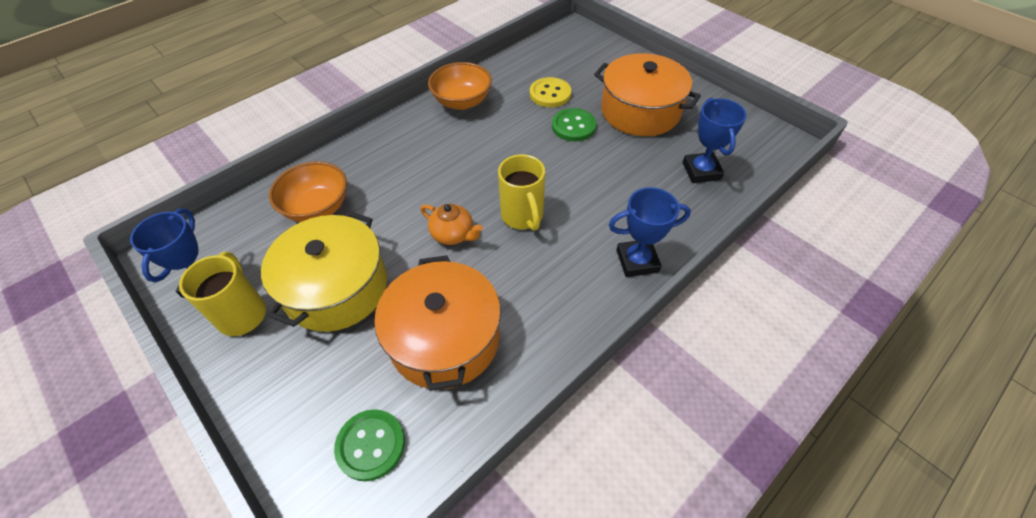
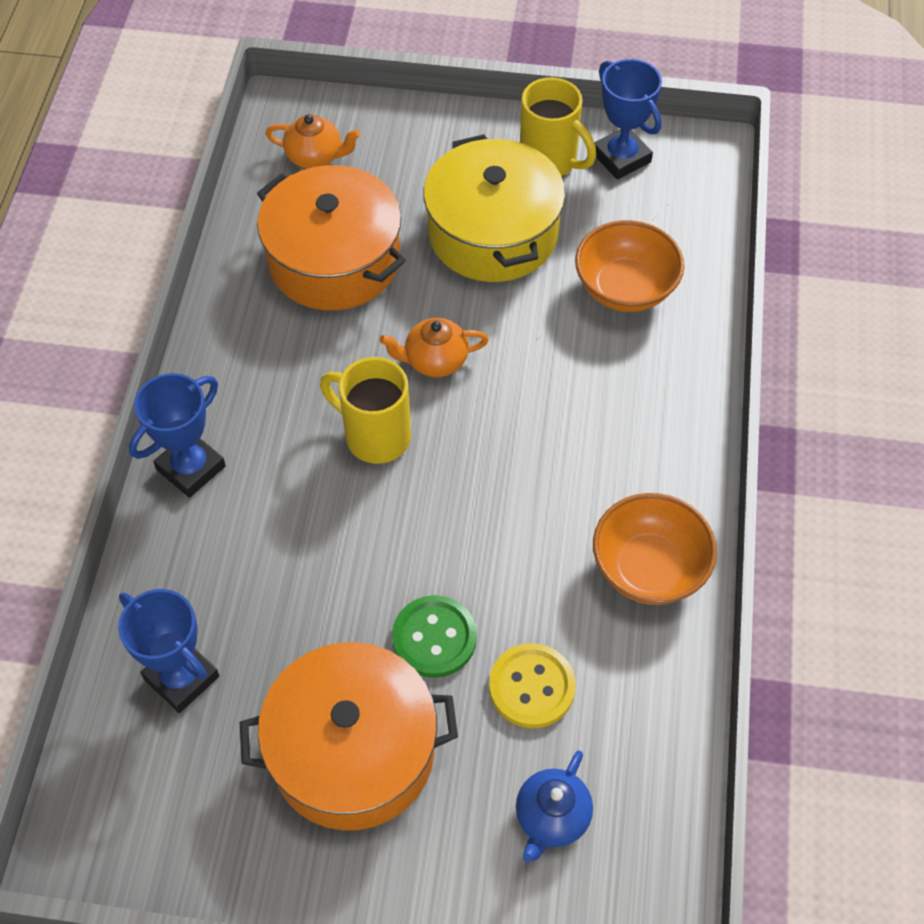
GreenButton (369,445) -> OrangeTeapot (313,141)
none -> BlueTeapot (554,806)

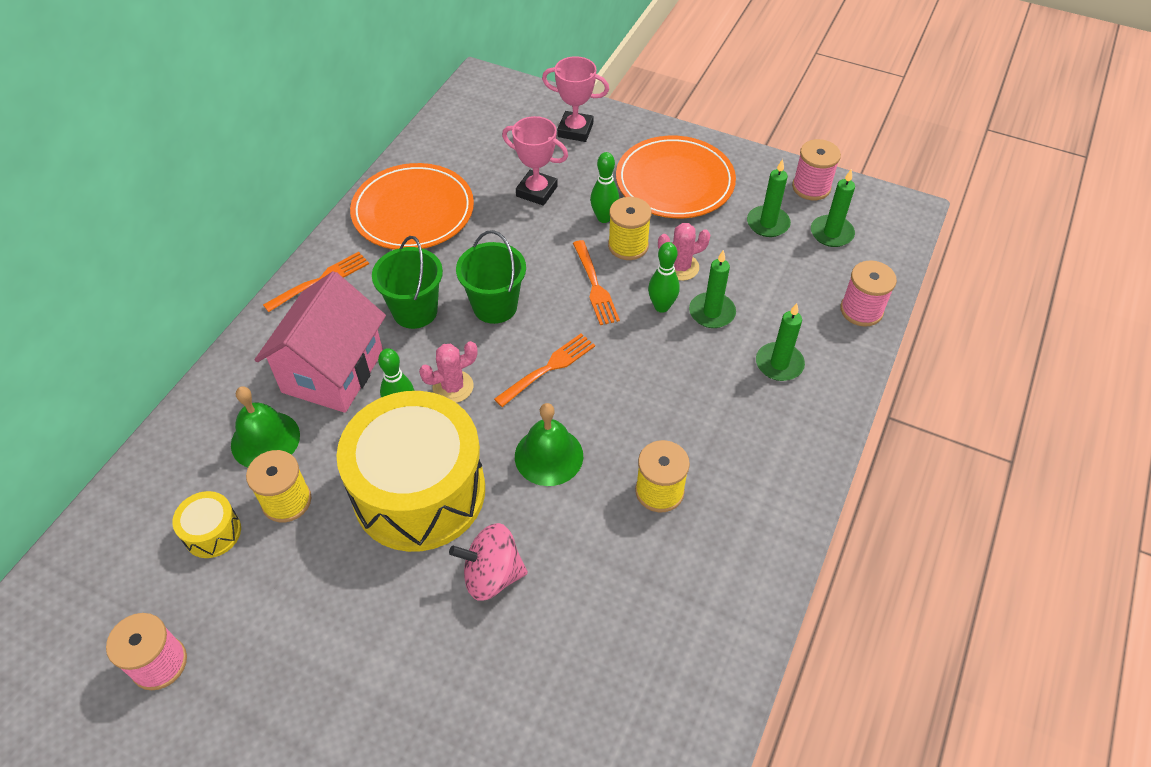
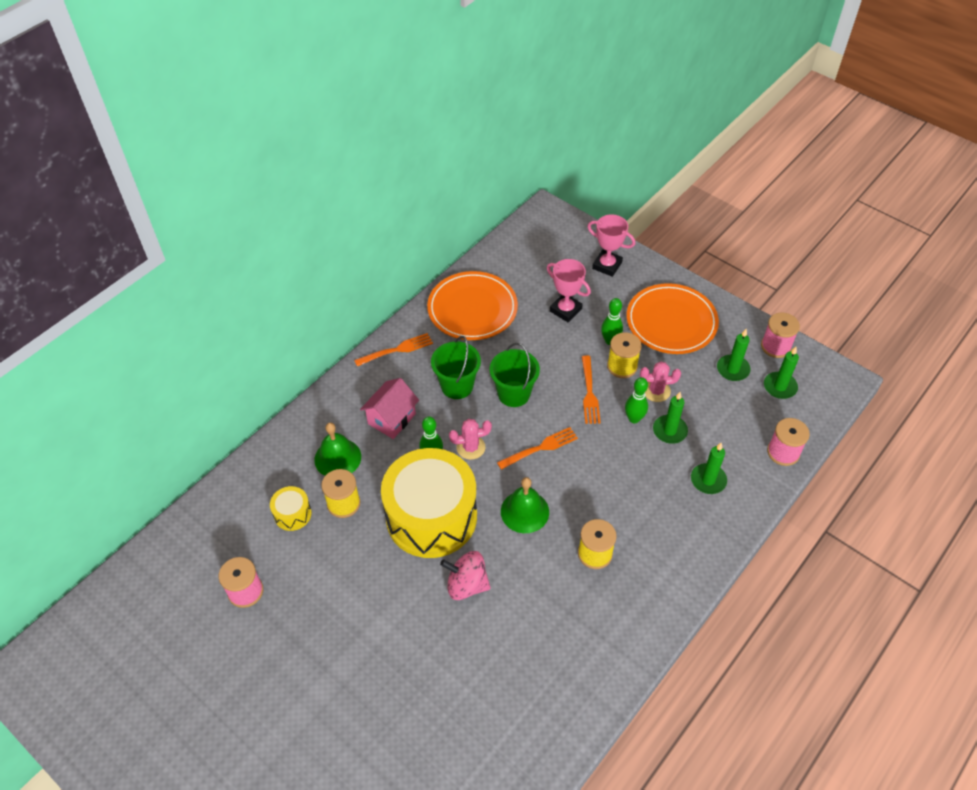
PinkHouse (320,342) -> PinkHouse (389,408), x0.64

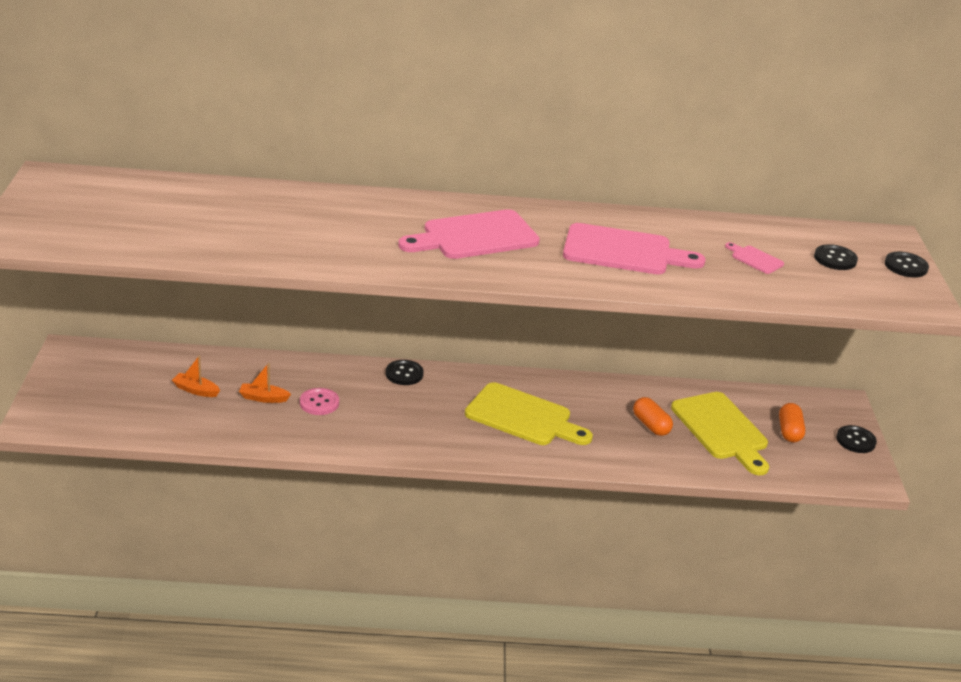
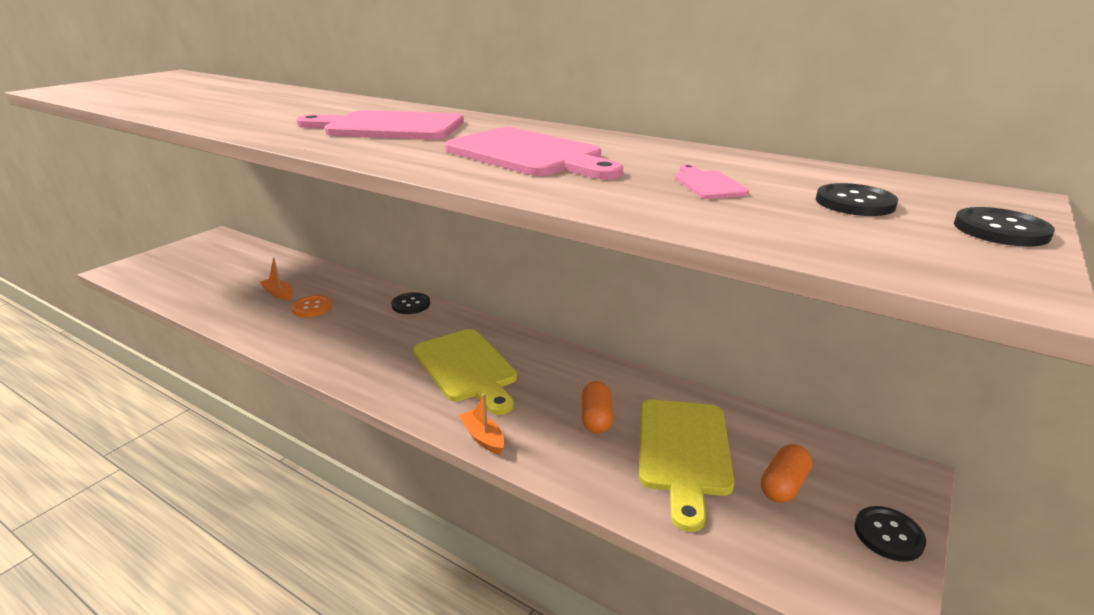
OrangeBoat (196,376) -> OrangeBoat (481,424), moved
PinkButton (319,401) -> OrangeButton (311,306)

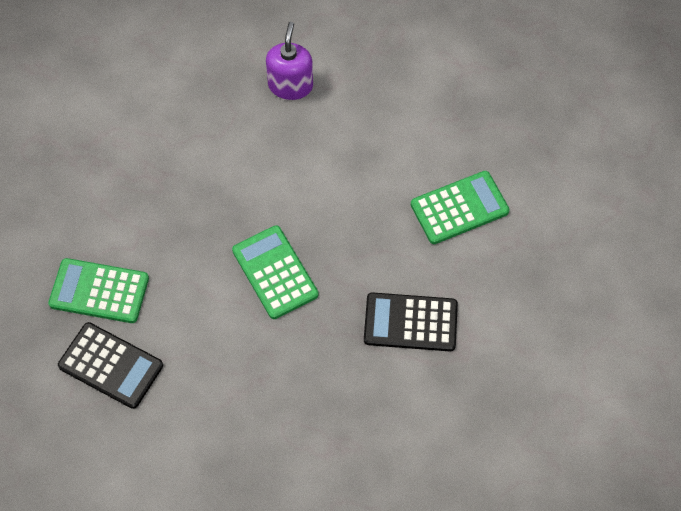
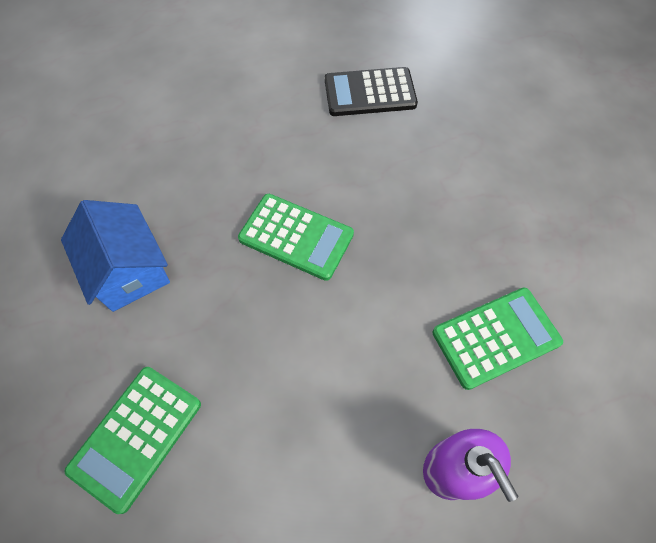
GreenCalculator (98,290) -> GreenCalculator (498,339), moved
BlackCalculator (411,321) -> BlueHouse (115,256)

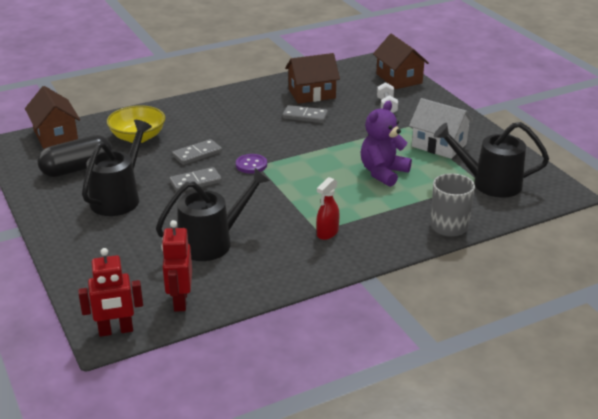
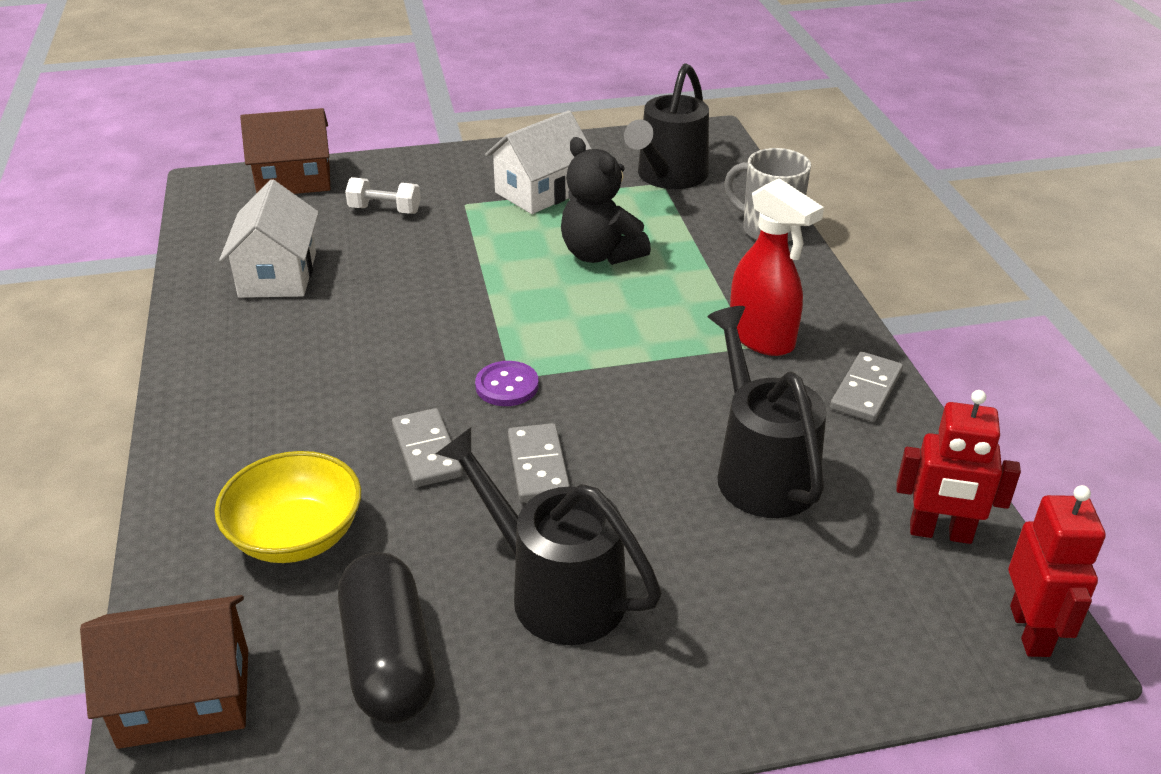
BrownHouse (312,78) -> WhiteHouse (269,238)
PurpleTeddyBear (386,144) -> BlackTeddyBear (606,201)
GreyDomino (305,114) -> GreyDomino (866,387), moved
RedSprayBottle (327,208) -> RedSprayBottle (777,267), x1.60

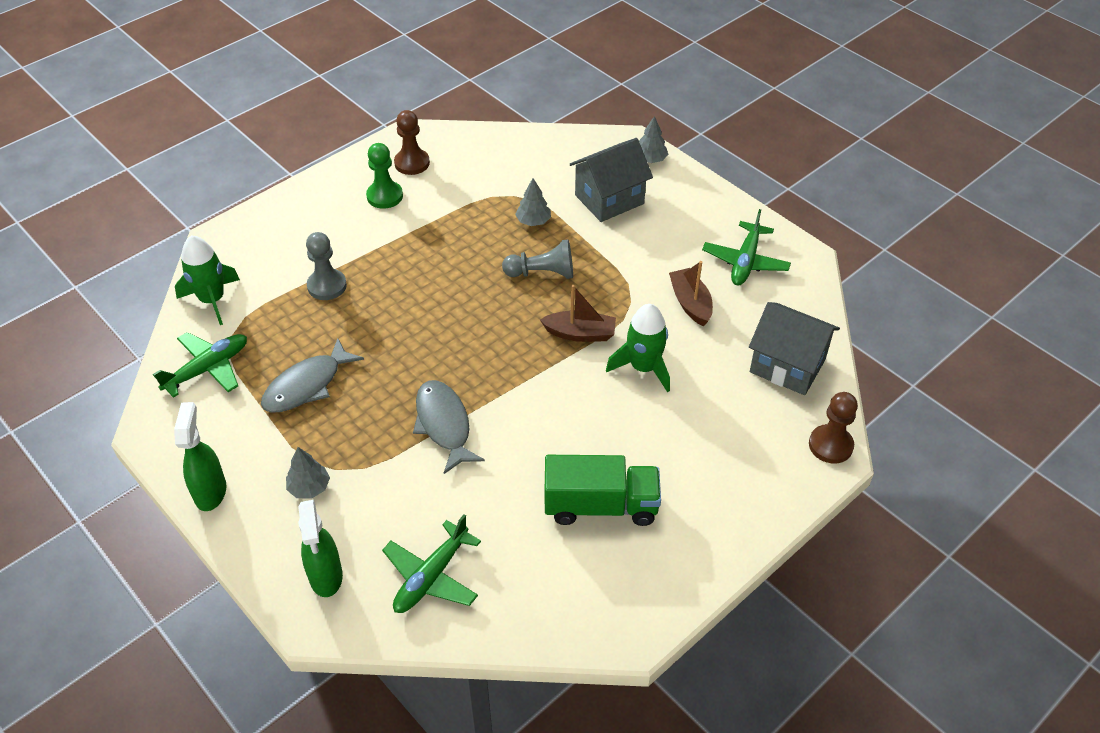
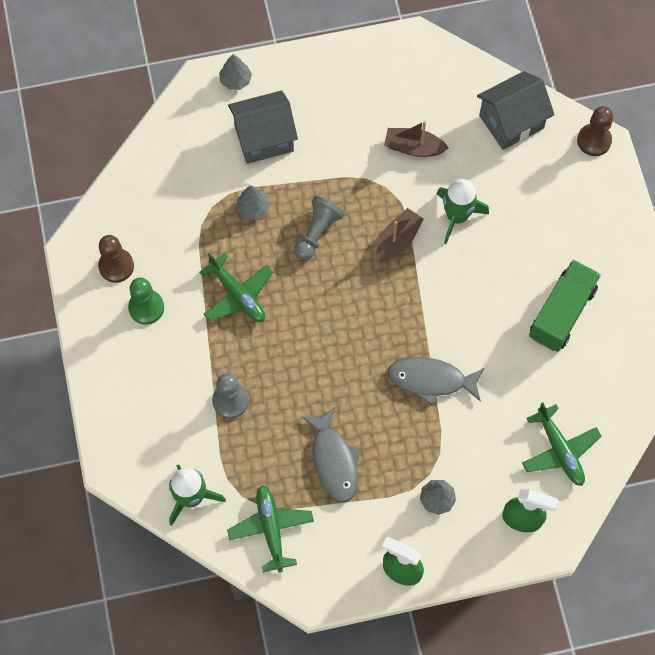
GreyHouse (611,180) -> GreyHouse (263,127), 75 degrees clockwise
GreenPlane (746,247) -> GreenPlane (236,287), moved

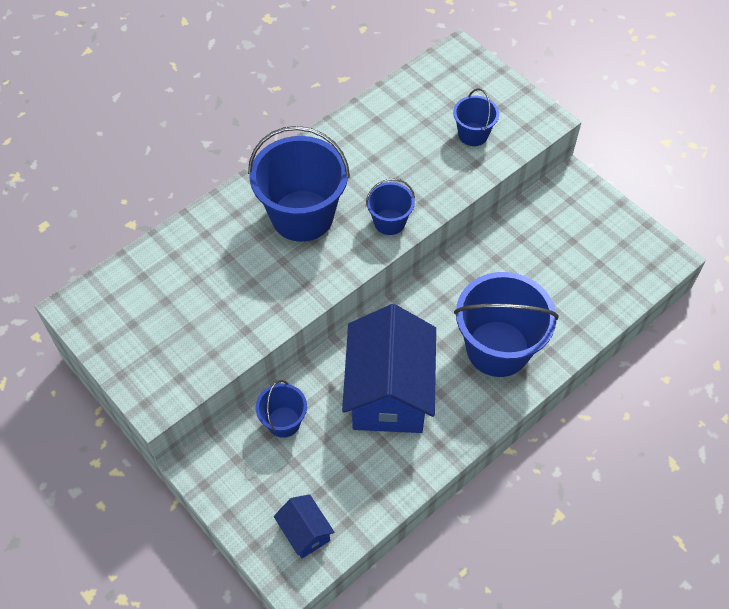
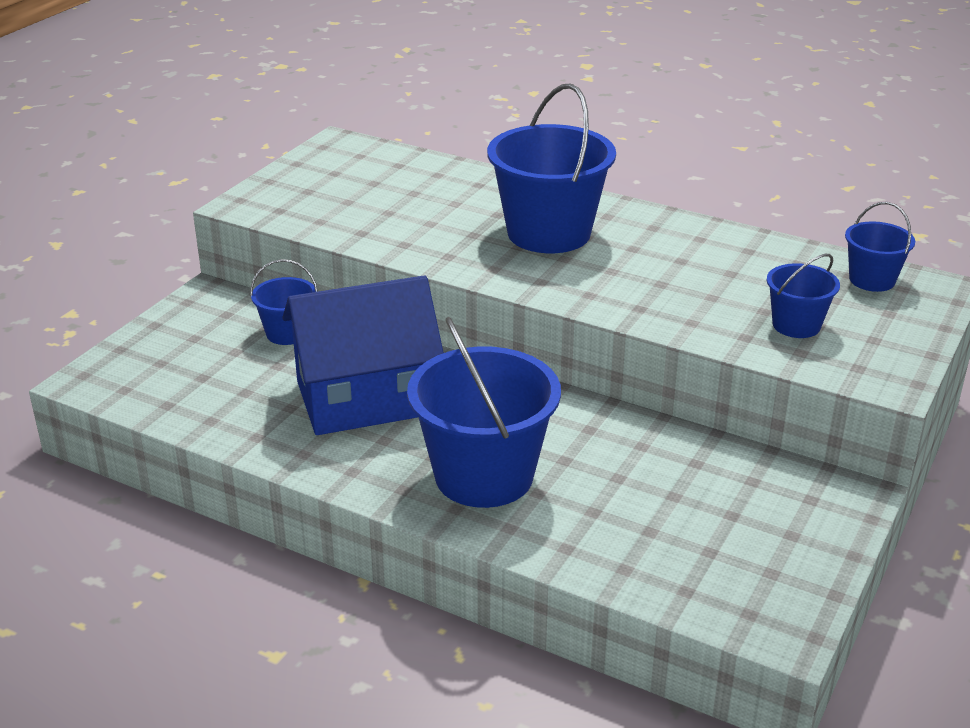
BlueBucket (390,206) -> BlueBucket (880,247), moved
BlueHouse (304,526) -> none

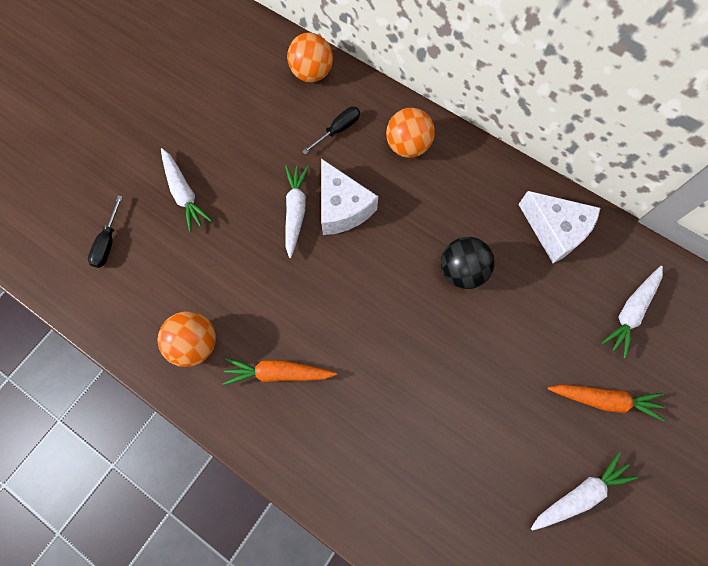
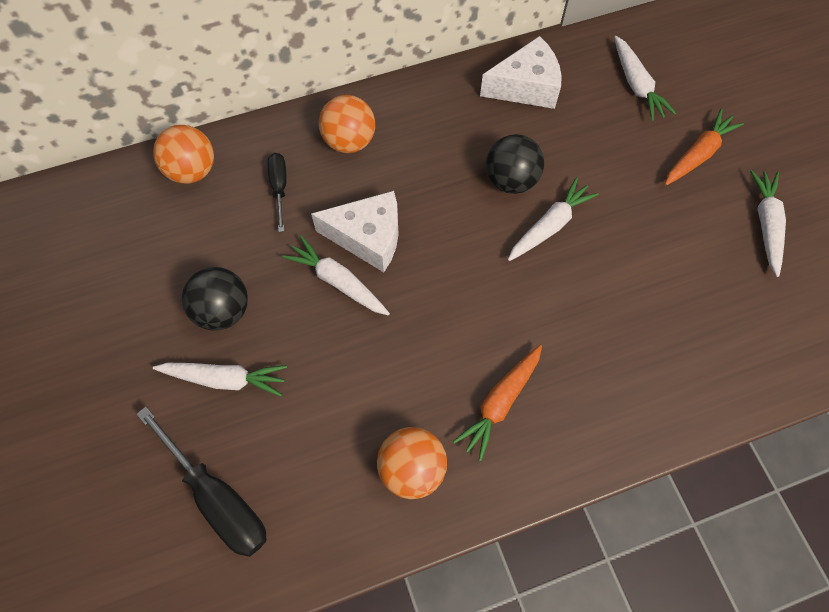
BlackScrewdriver (105,232) -> BlackScrewdriver (201,482), x1.75
none -> WhiteCarrot (553,219)
none -> BlackBall (215,299)

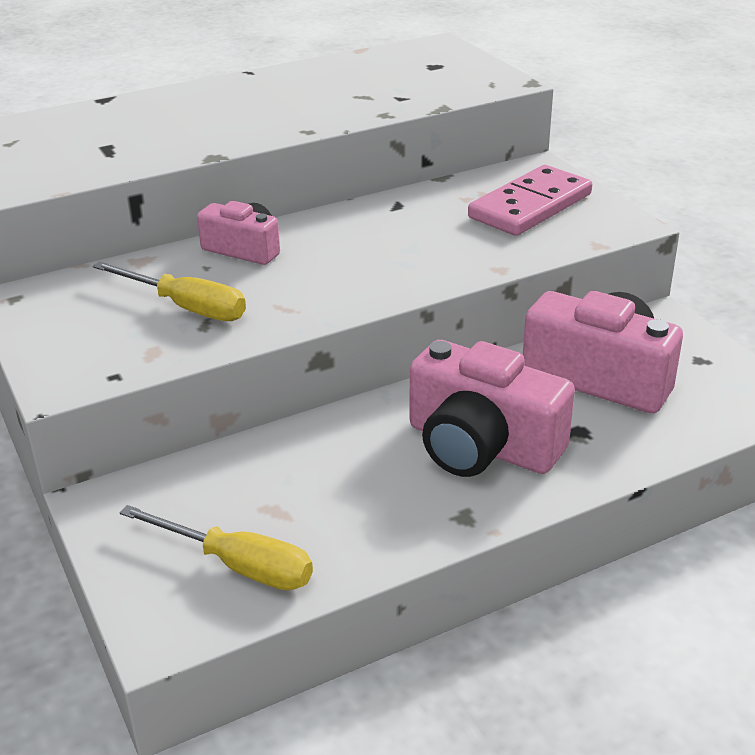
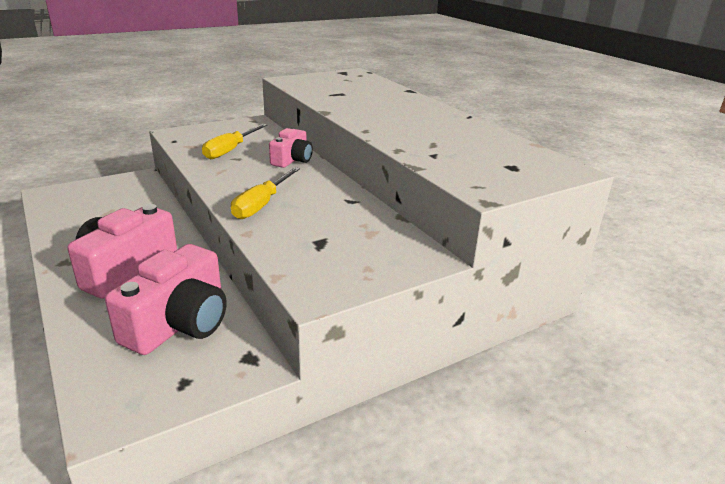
PinkDomino (530,200) -> none
YellowScrewdriver (216,547) -> YellowScrewdriver (265,193), moved

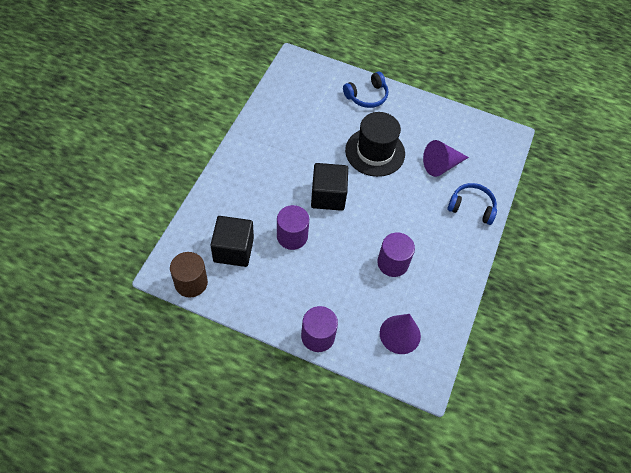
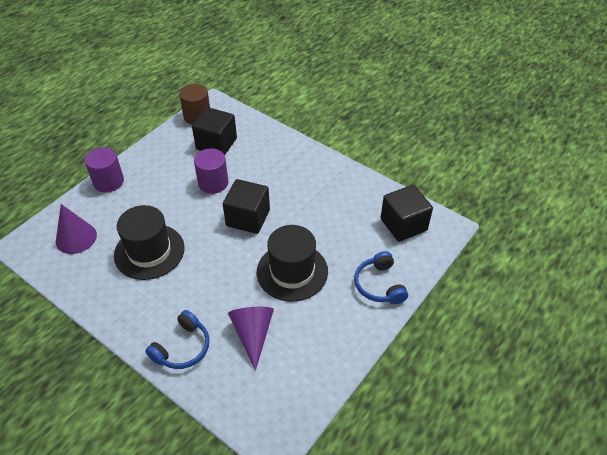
PurpleCylinder (396,255) -> BlackHat (149,242)
none -> BlackCube (407,213)

